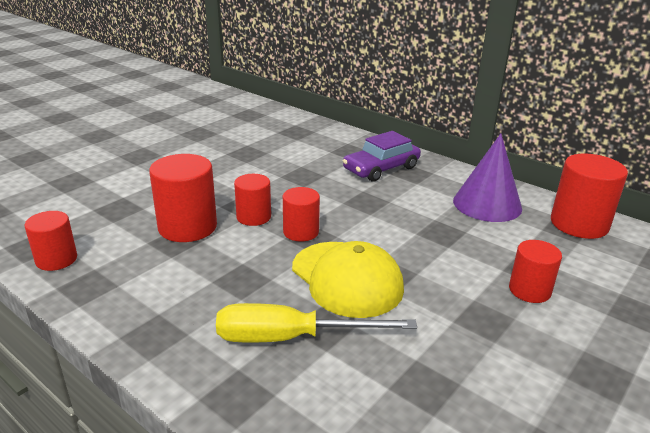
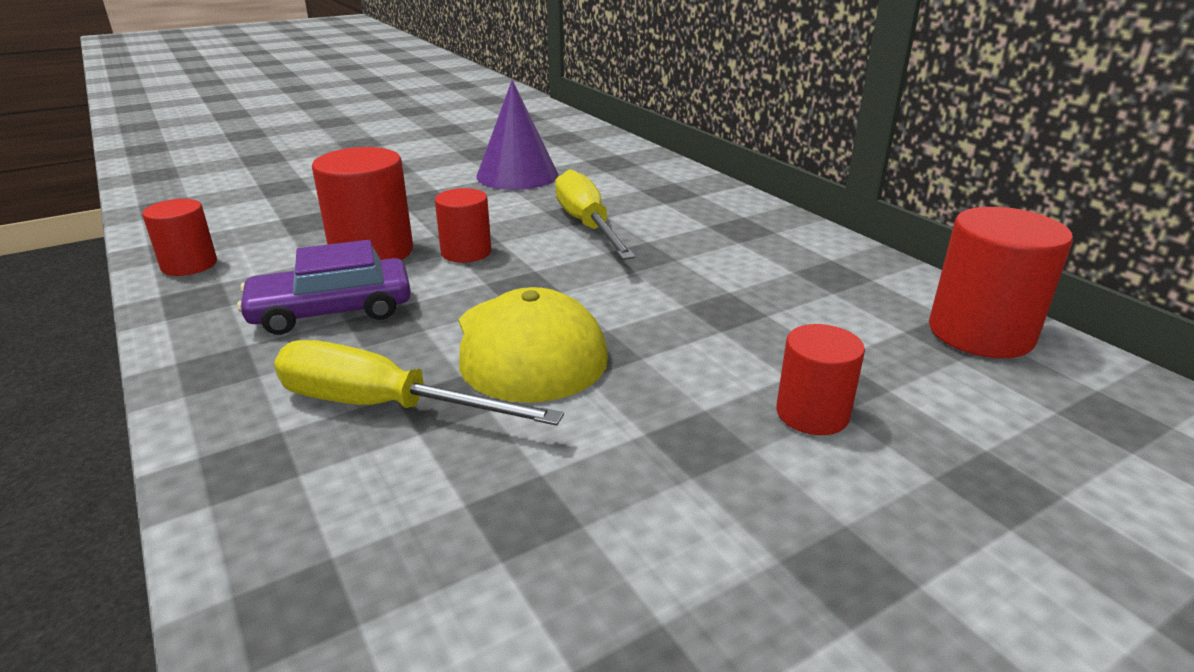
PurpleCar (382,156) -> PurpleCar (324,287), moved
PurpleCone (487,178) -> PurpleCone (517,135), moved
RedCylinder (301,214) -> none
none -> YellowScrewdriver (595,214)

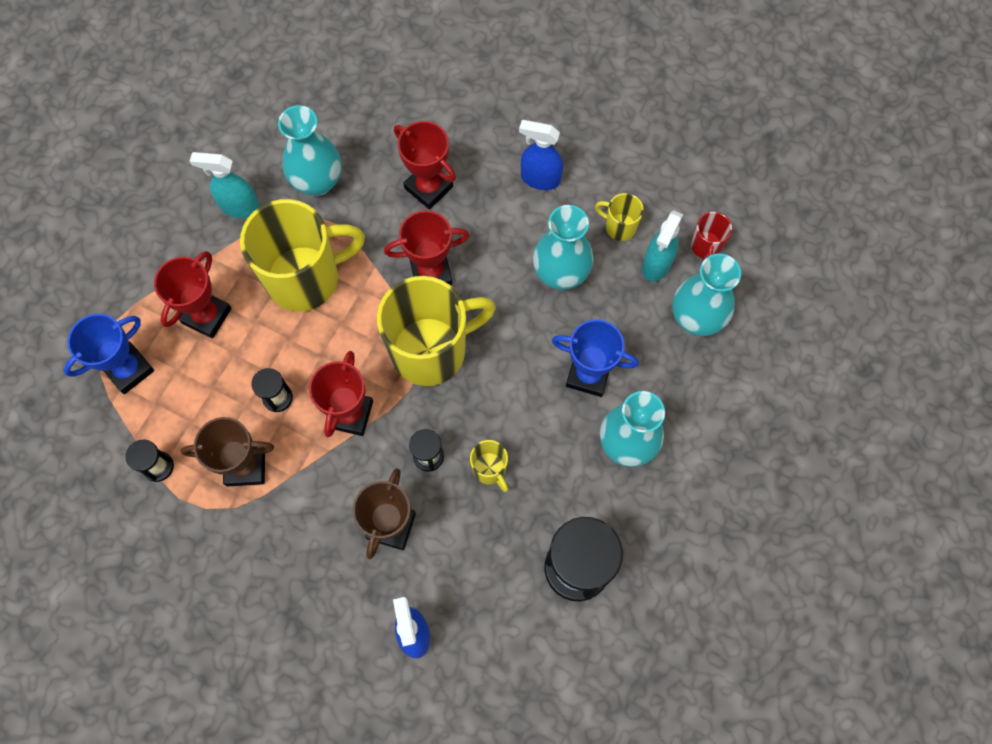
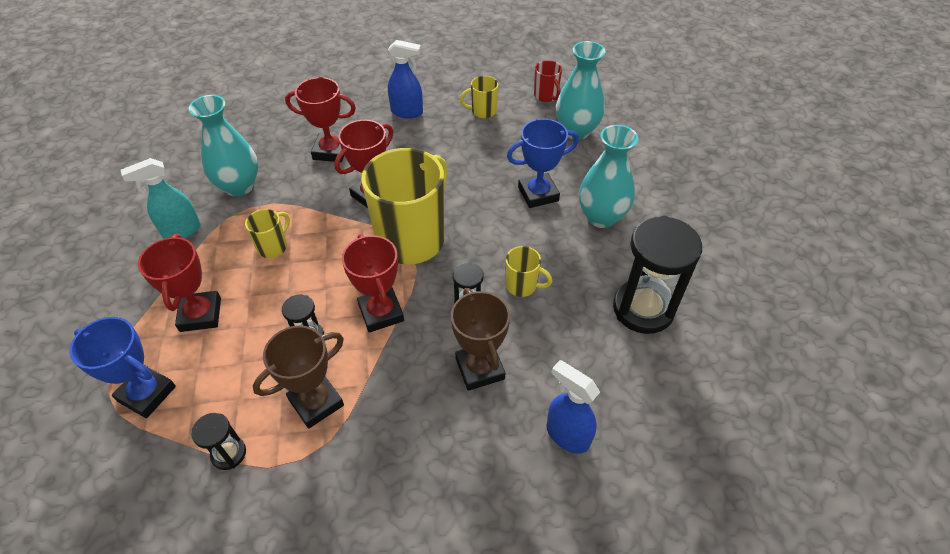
BlueSprayBottle (541,155) -> BlueSprayBottle (405,79), 150 degrees counterclockwise
YellowMug (302,255) -> YellowMug (267,233), x0.44
TurquoiseVase (563,247) -> none
TurquoiseSprayBottle (662,246) -> none
BlueTrophy (109,354) -> BlueTrophy (122,367), 75 degrees counterclockwise

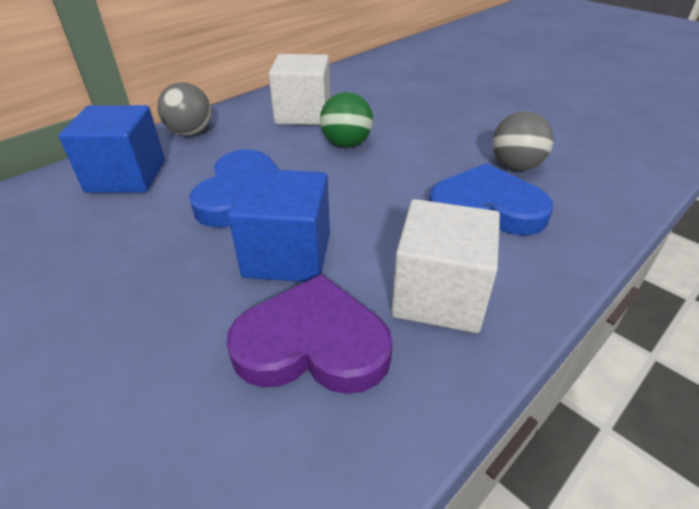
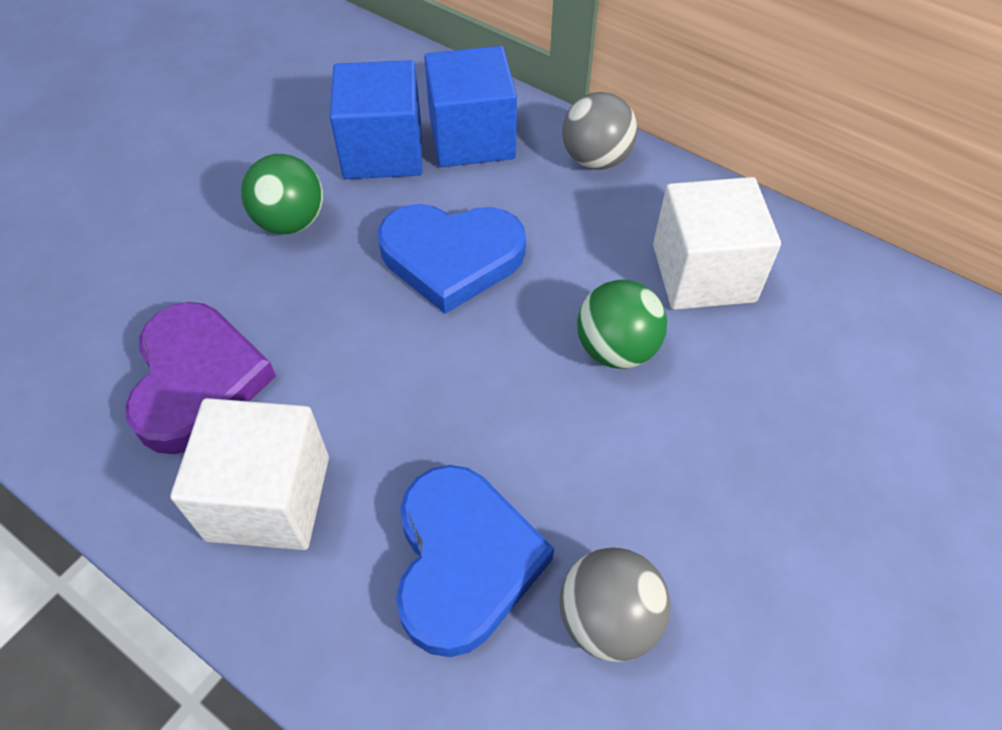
BlueCube (279,225) -> BlueCube (376,119), moved
none -> GreenBall (282,194)

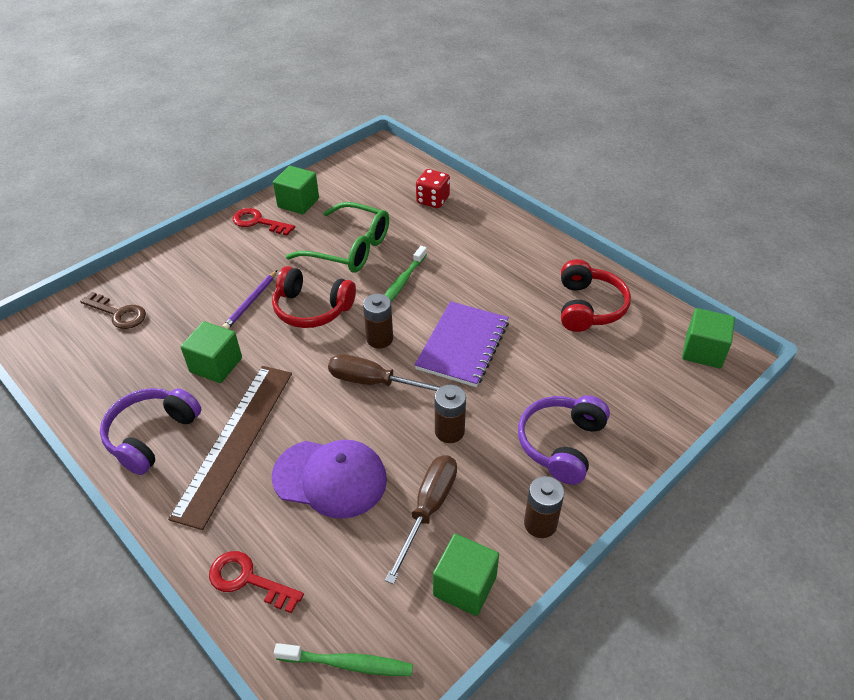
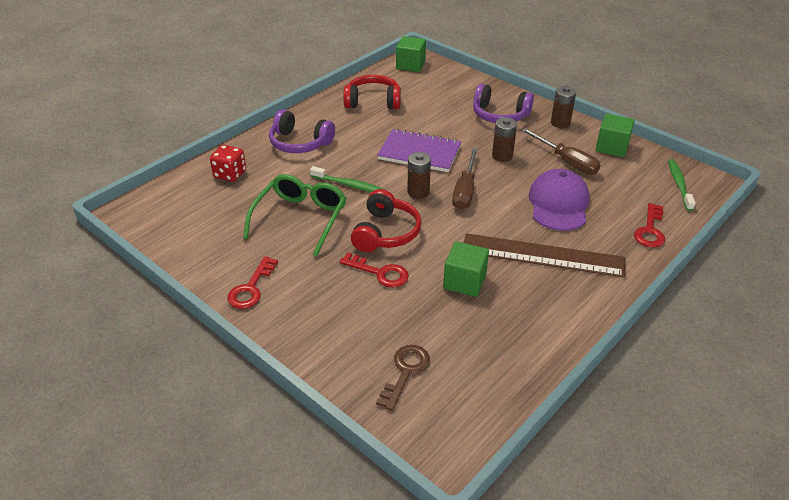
GreenCube (296,190) -> none
PurplePencil (249,299) -> RedKey (374,270)
PurpleHeadphones (150,431) -> PurpleHeadphones (302,131), moved
BrownScrewdriver (421,519) -> BrownScrewdriver (561,151), 150 degrees counterclockwise

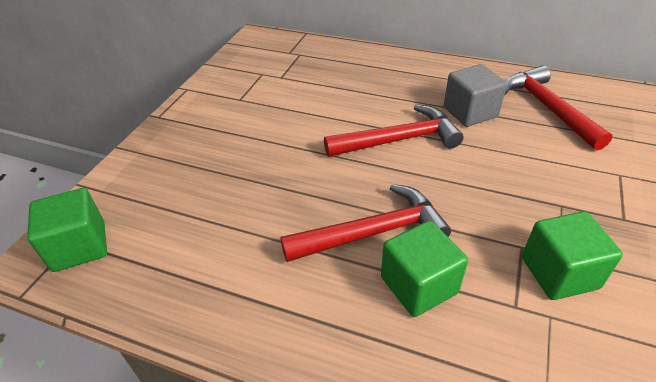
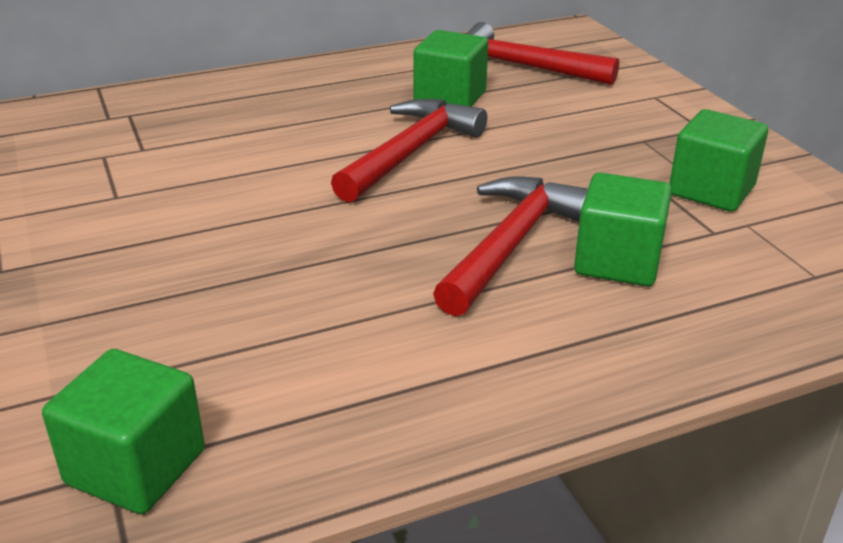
GreyCube (475,95) -> GreenCube (450,68)

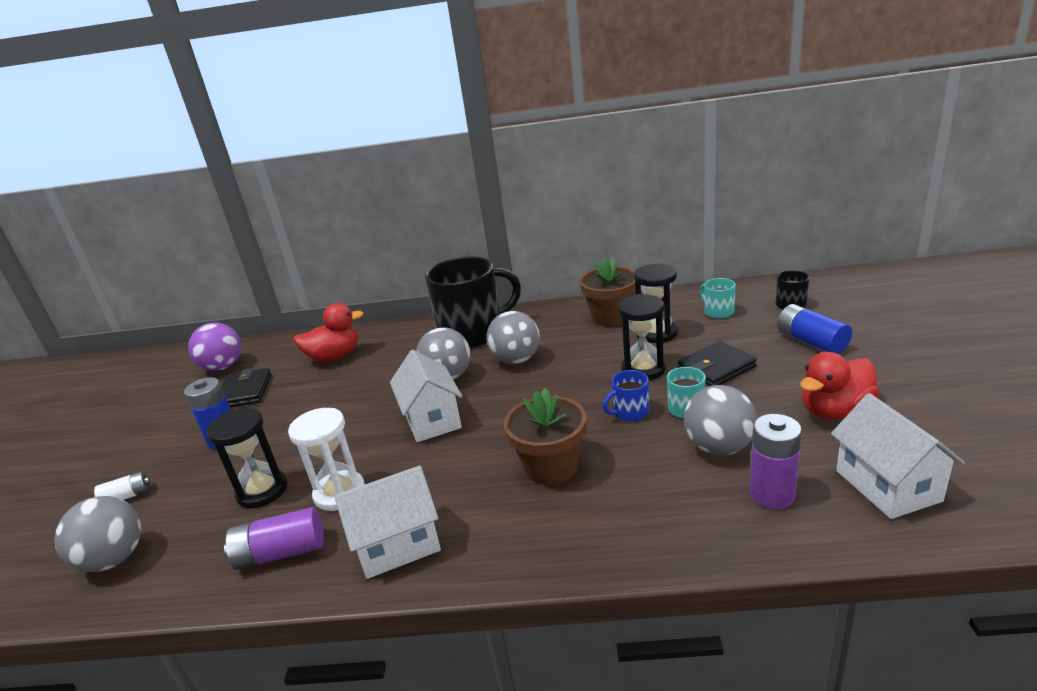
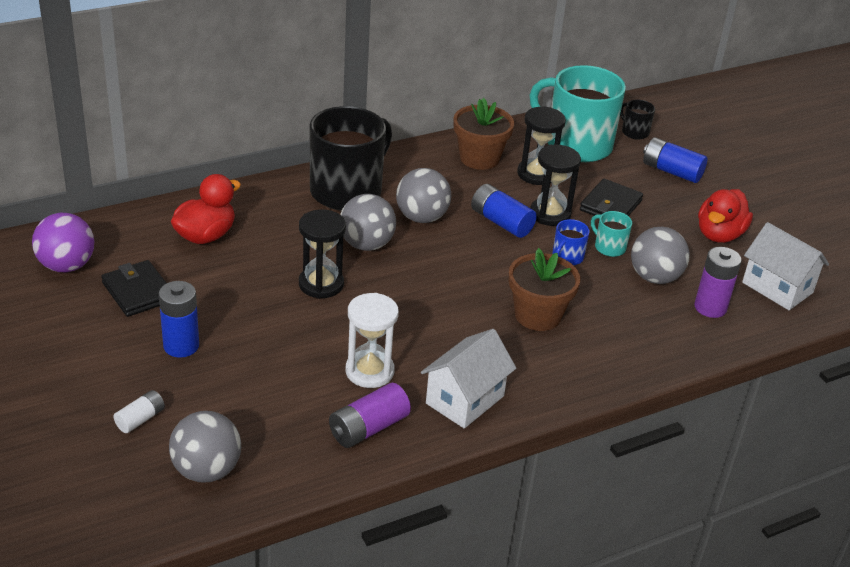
TurquoiseMug (718,298) -> TurquoiseMug (578,113), x2.35
WhiteHouse (426,396) -> none
BlackHourglass (247,458) -> BlackHourglass (322,254), moved
none -> BlueBattery (504,211)

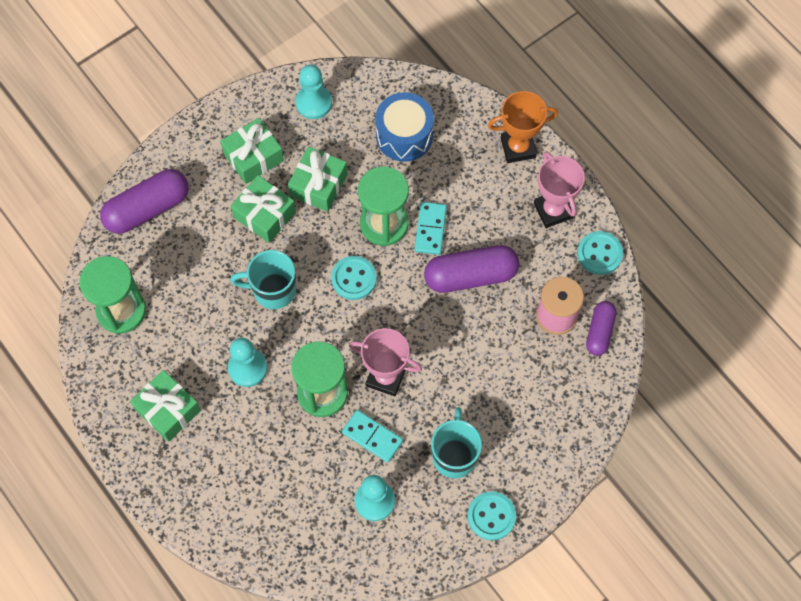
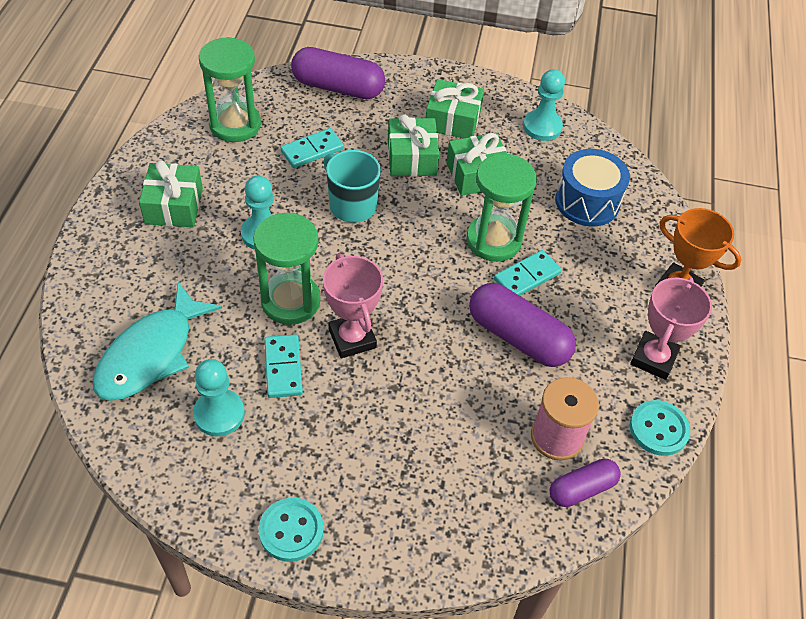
TurquoiseButton (354,278) -> none
TurquoiseMug (456,442) -> none
none -> TurquoiseDomino (312,148)
none -> TurquoiseFish (157,341)

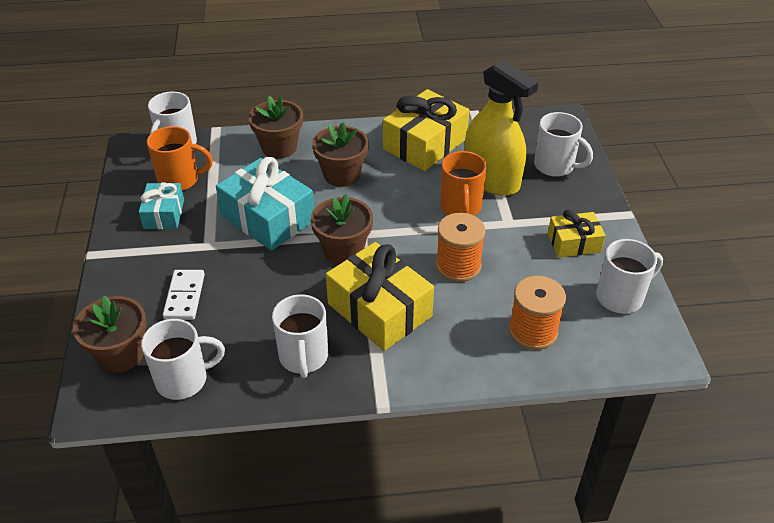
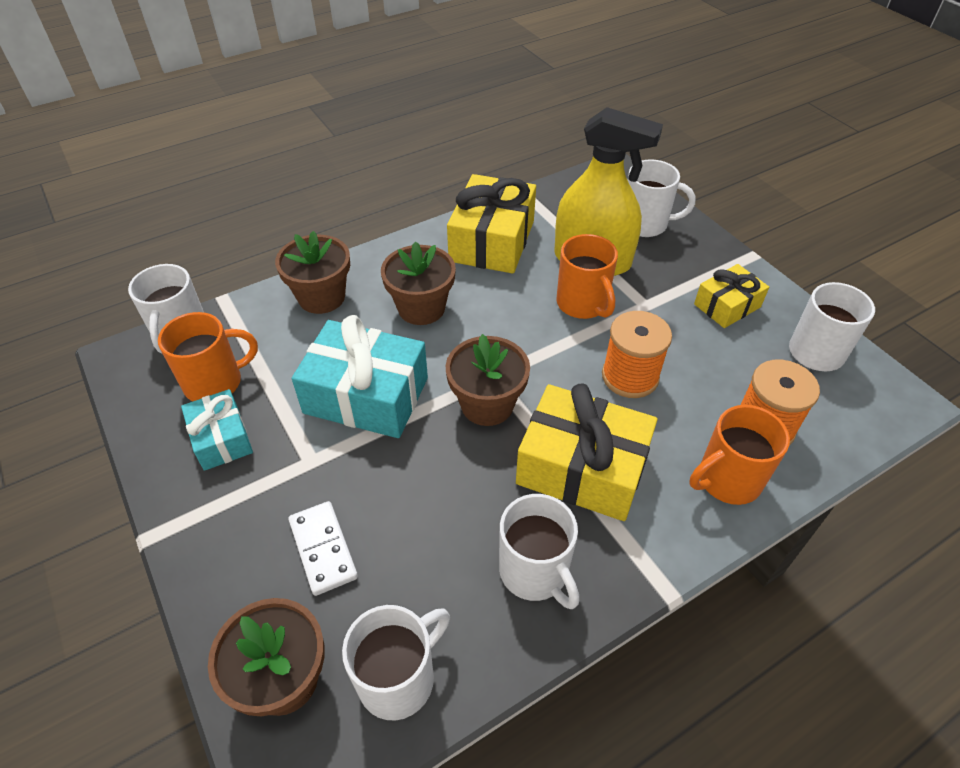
none -> OrangeMug (739,455)

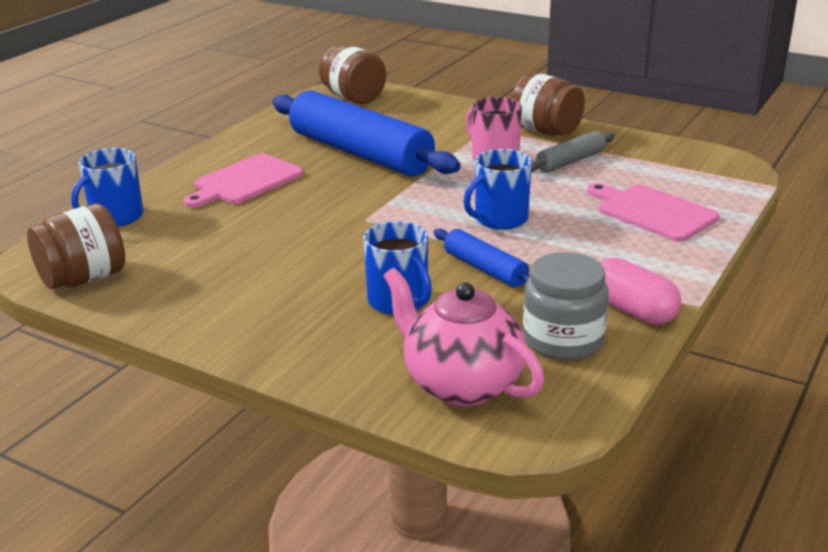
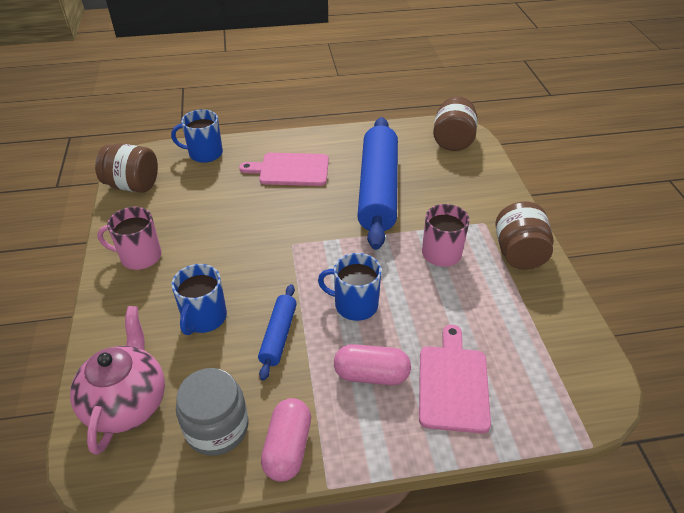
GreyRollingPin (573,152) -> none
none -> PinkMug (129,238)
none -> PinkCapsule (372,364)

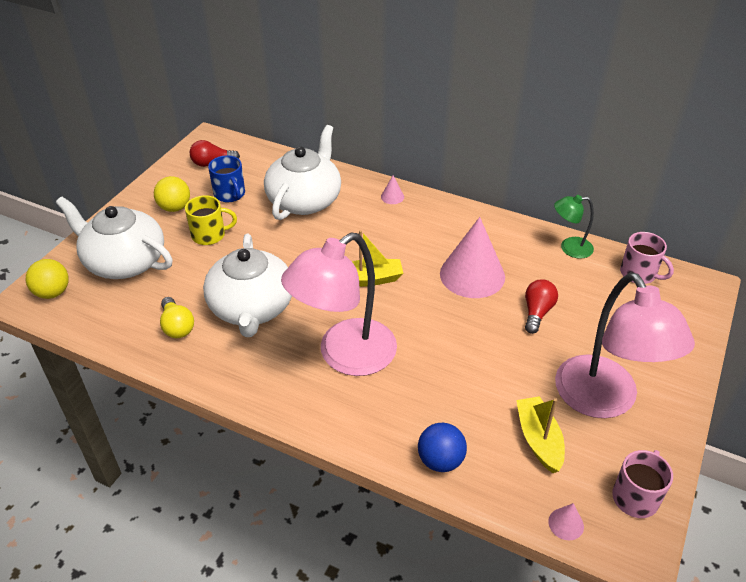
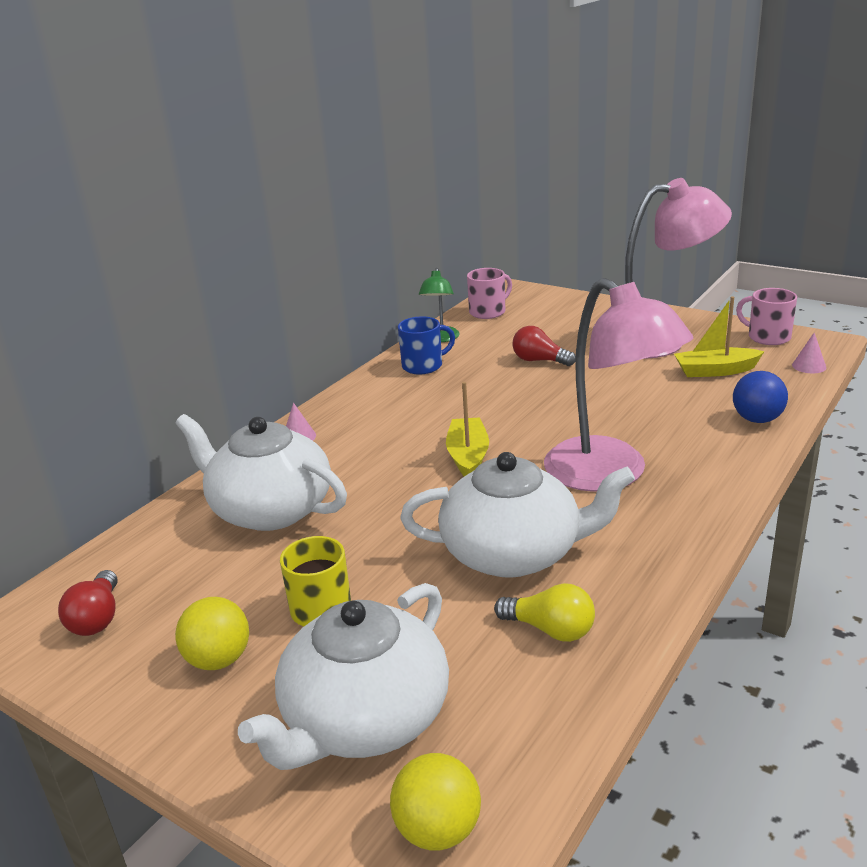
BlueMug (226,178) -> BlueMug (426,345), moved
PinkCone (472,257) -> none
YellowLightBulb (177,317) -> YellowLightBulb (544,612), 45 degrees clockwise

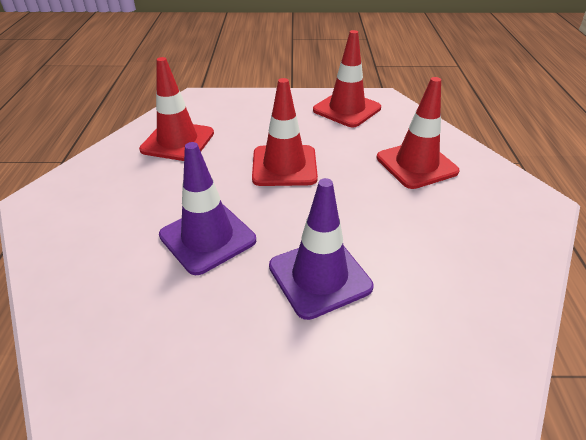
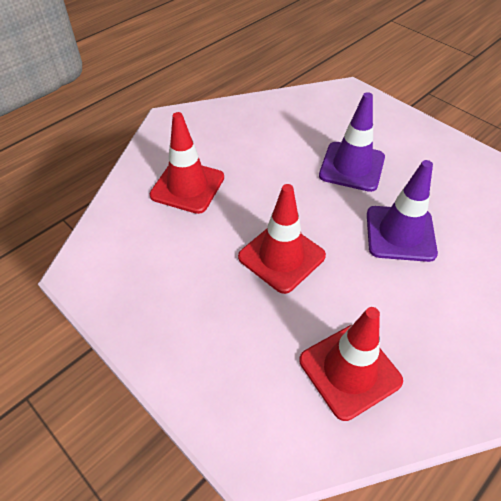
RedTrafficCone (347,78) -> none

